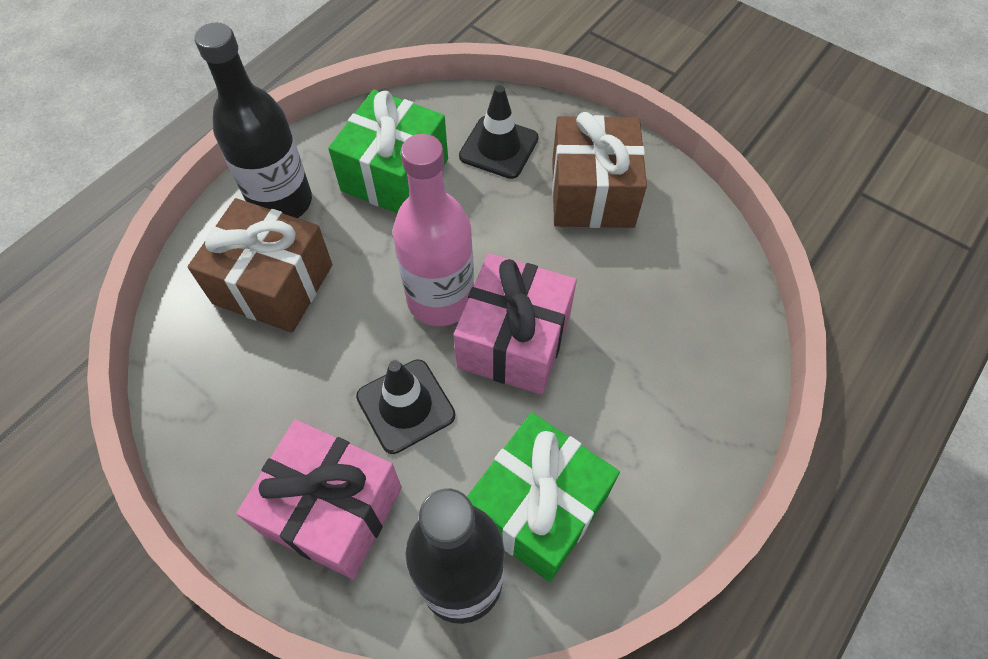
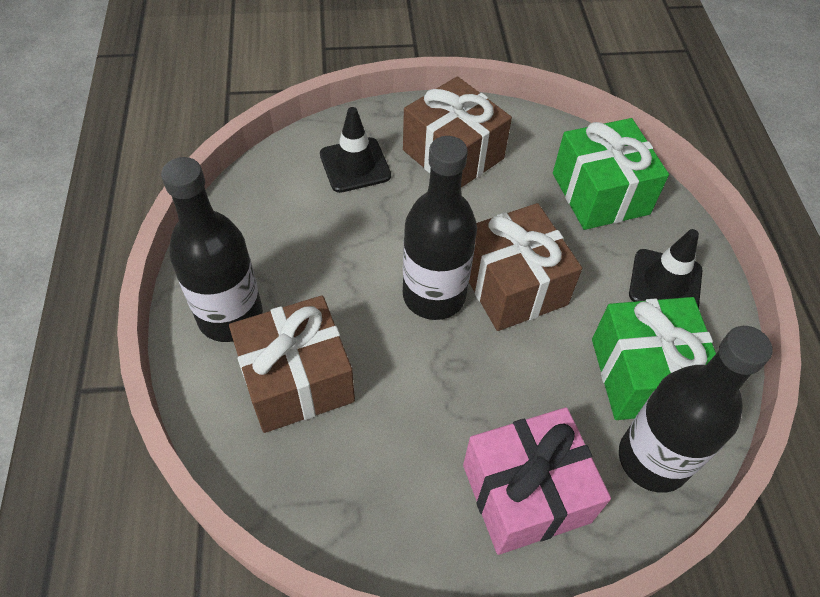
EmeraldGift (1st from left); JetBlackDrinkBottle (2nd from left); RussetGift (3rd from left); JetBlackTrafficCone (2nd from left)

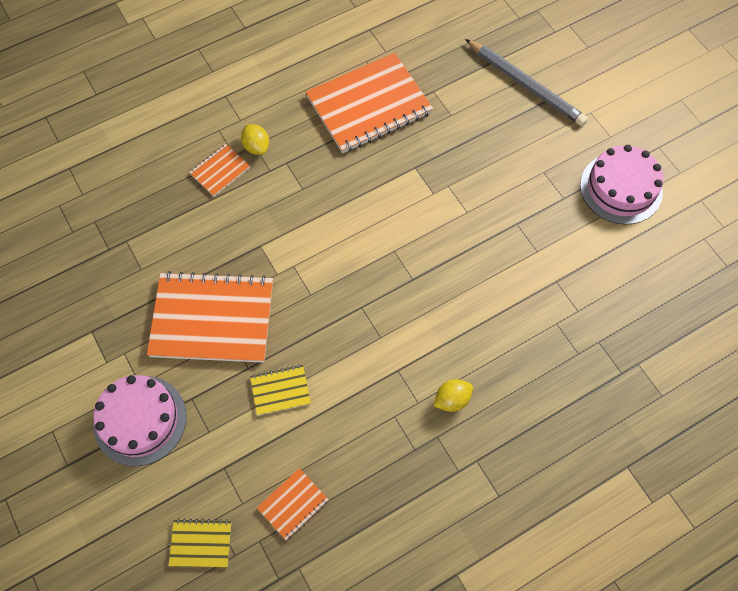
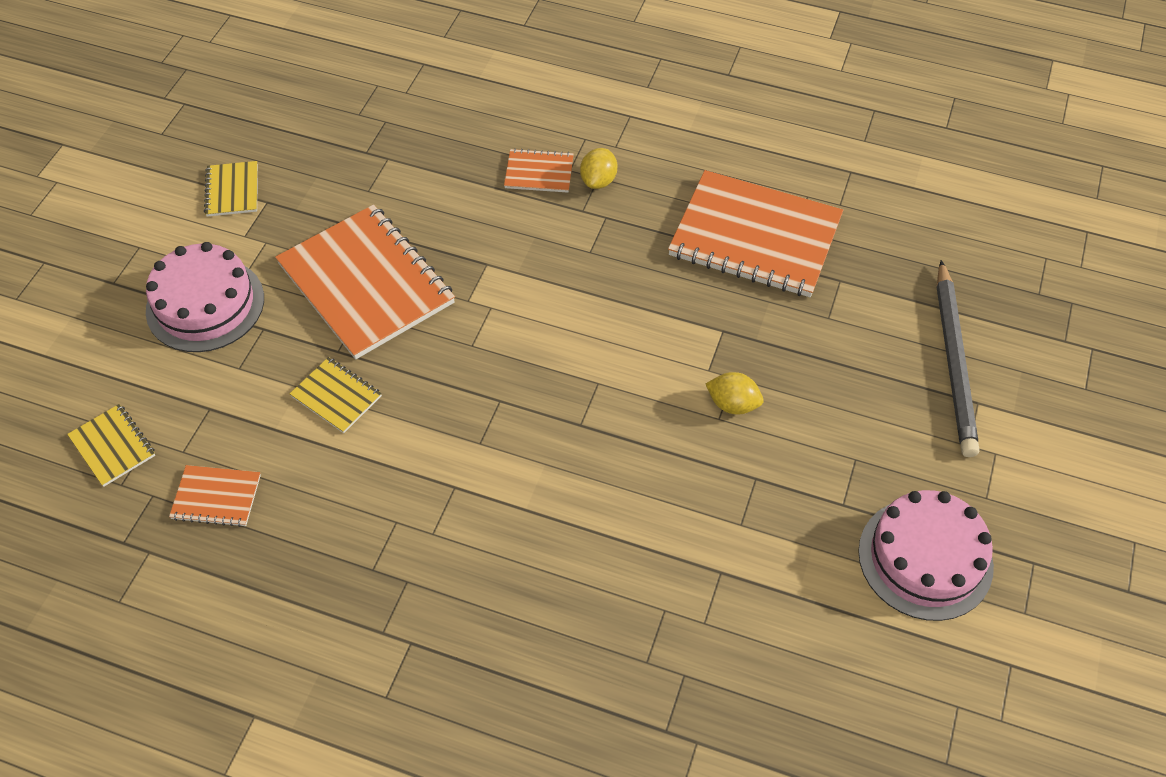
GoldenLemon (2nd from left); GoldenExerciseBook (2nd from left)

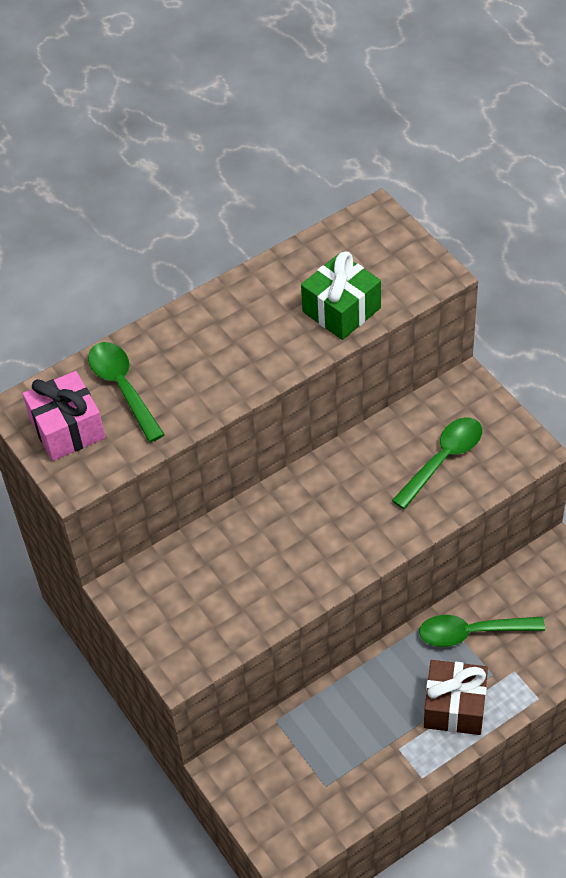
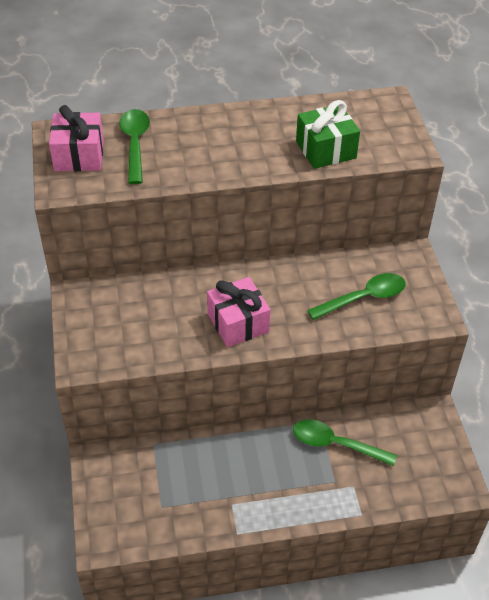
RussetGift; RosePinkGift (2nd from left)

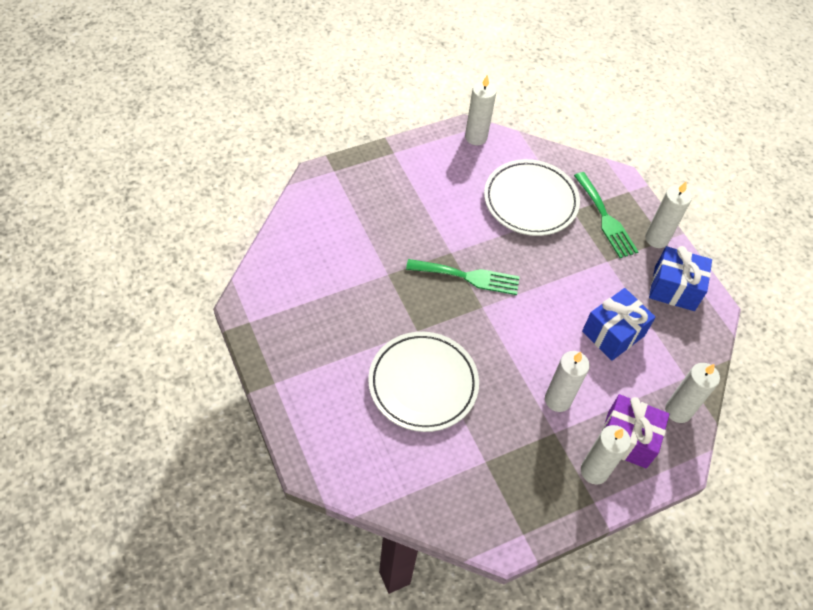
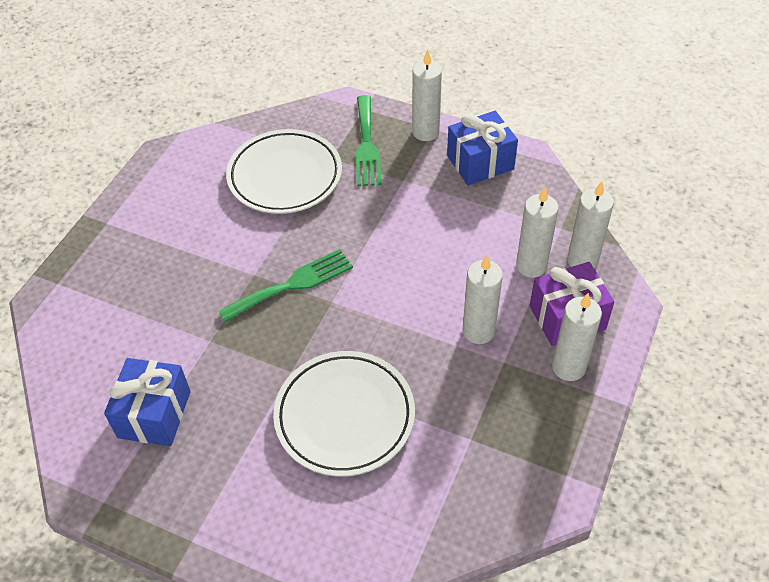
SnowWhiteCandle (3rd from left); EmeraldDinnerFork (2nd from left); CobaltGift (1st from left)

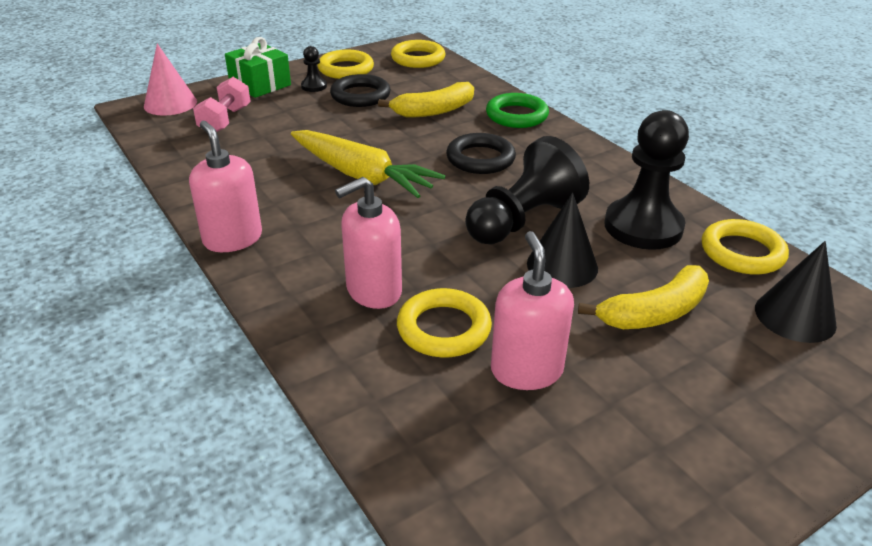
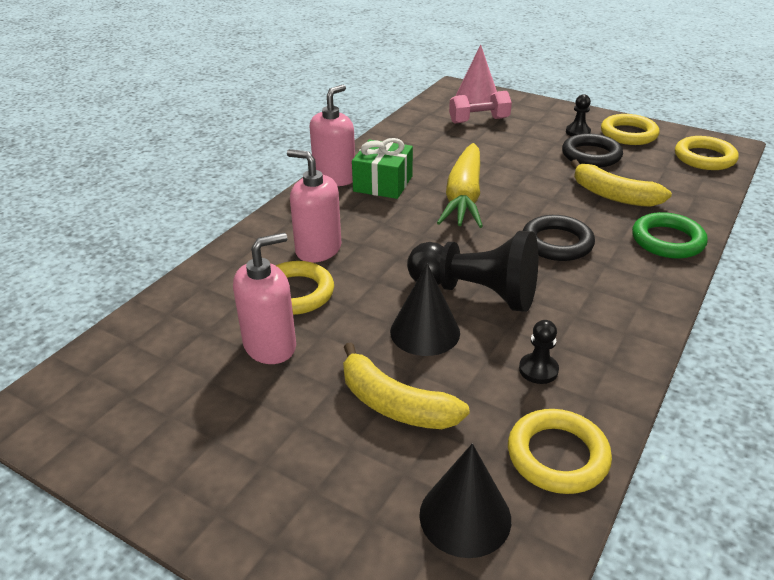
EmeraldGift; JetBlackChessPawn (2nd from left)

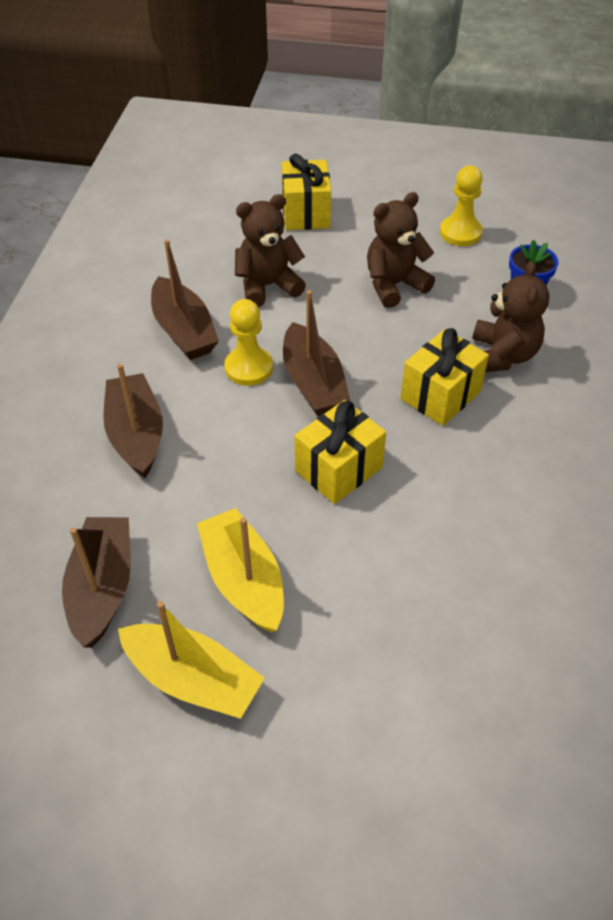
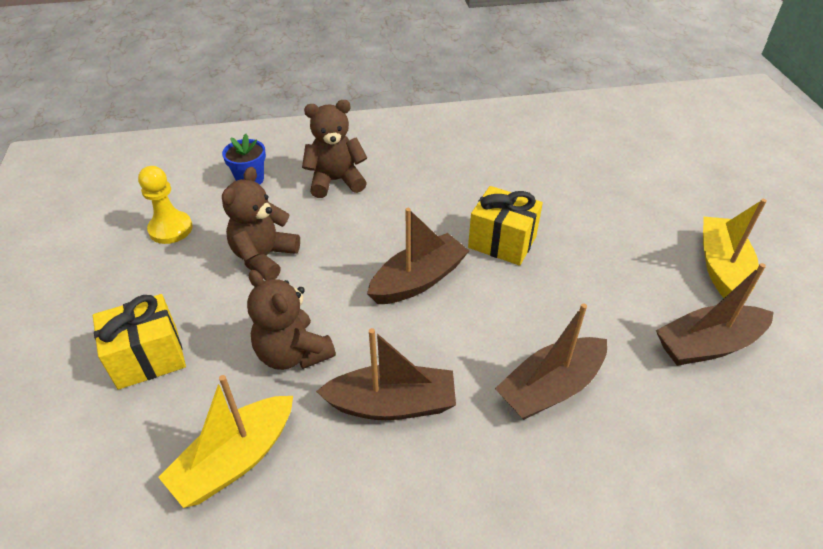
RussetTeddyBear (1st from left); RussetBoat (1st from left); GoldenChessPawn (1st from left in the first image); GoldenGift (3rd from left in the first image); GoldenBoat (1st from left)

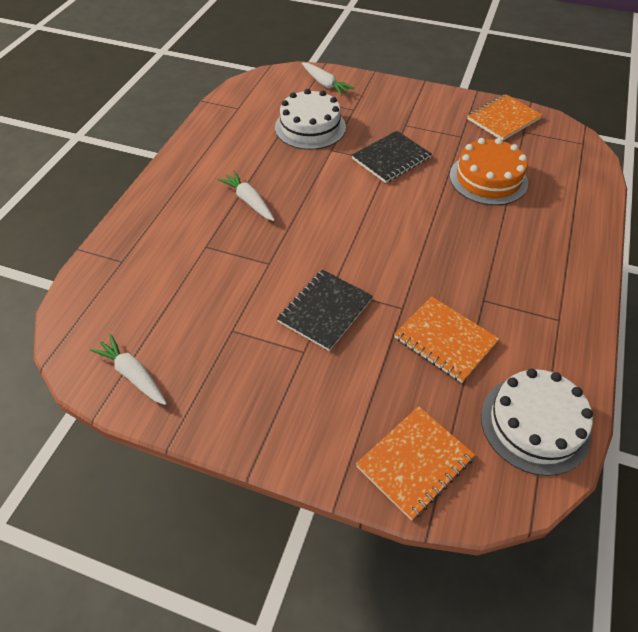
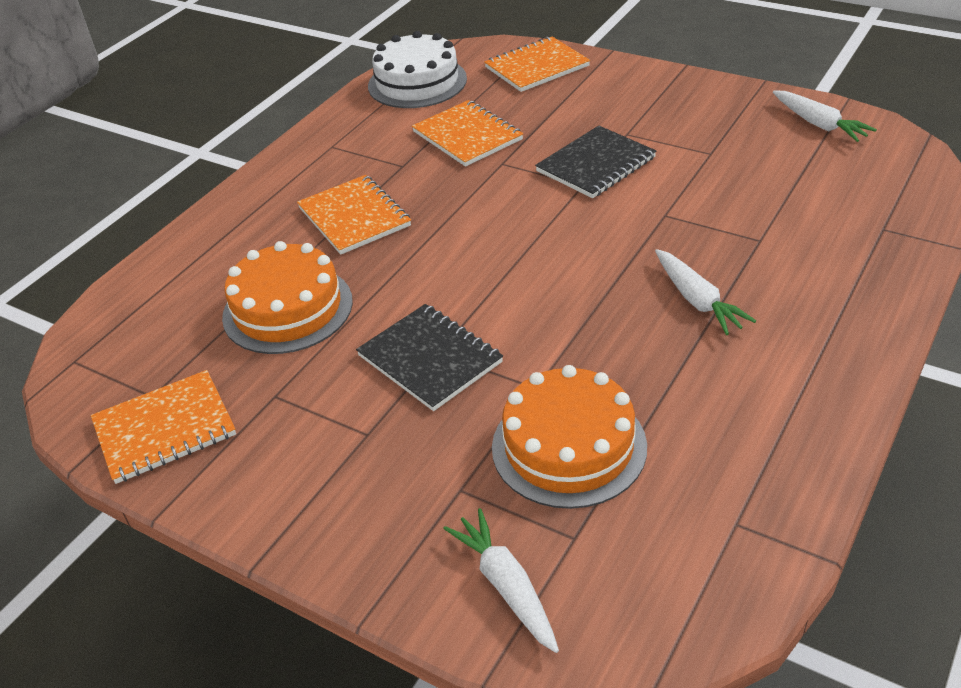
OrangeColouredLayerCake (2nd from left); JetBlackExerciseBook (1st from left); OrangeColouredExerciseBook (2nd from left)

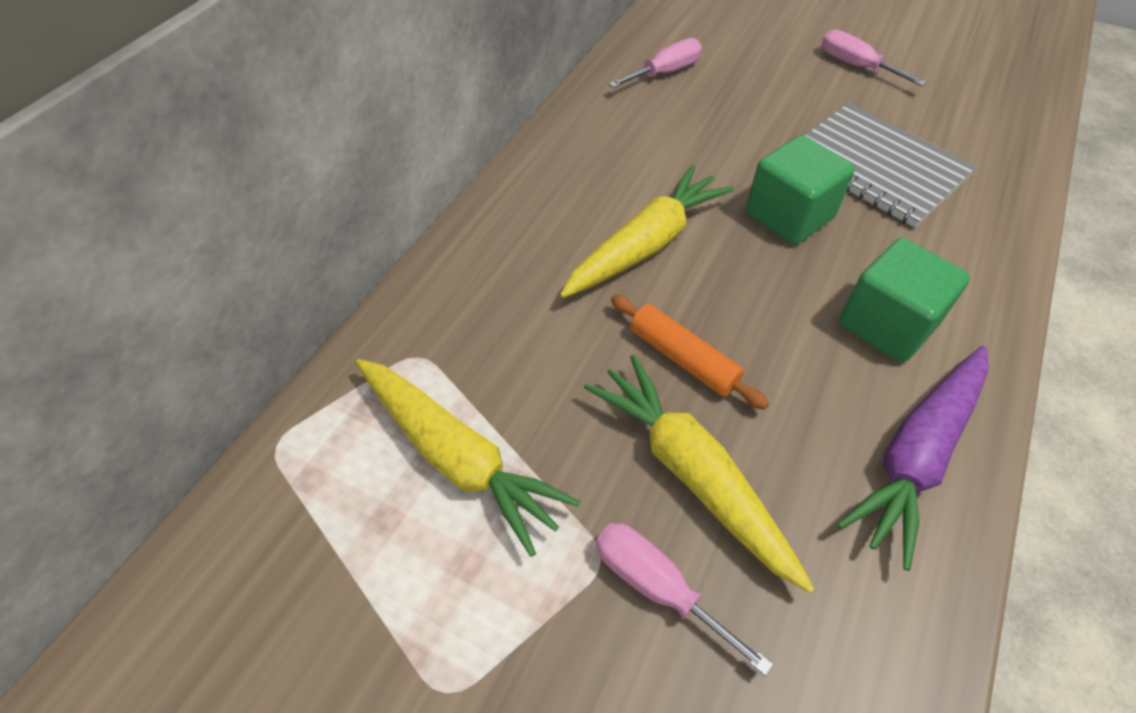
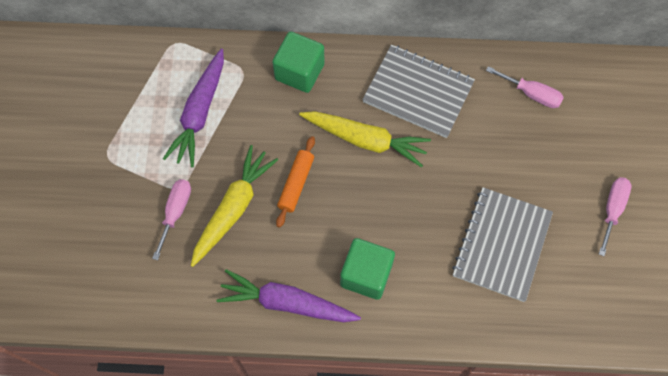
EmeraldSolidCube (1st from left); VioletToyCarrot (1st from left); AshGreyExerciseBook (1st from left)

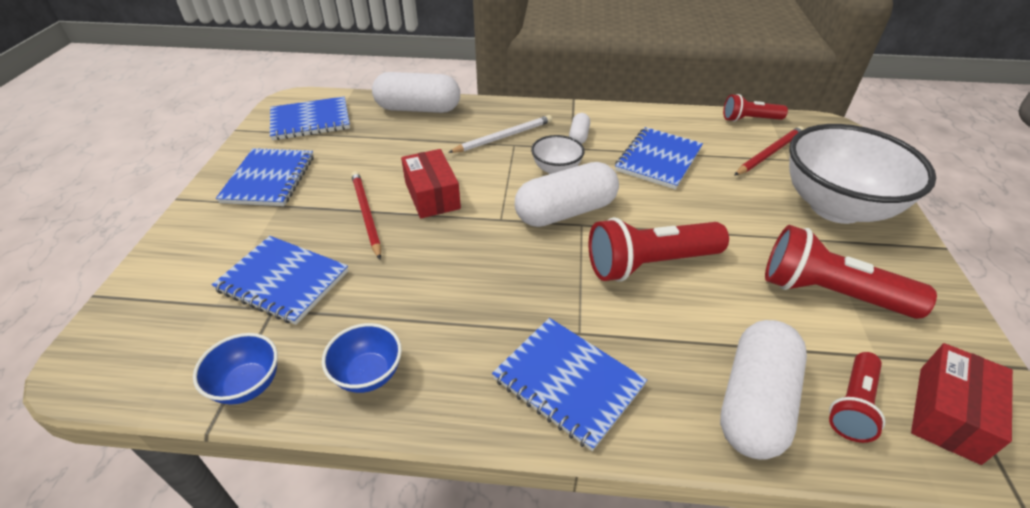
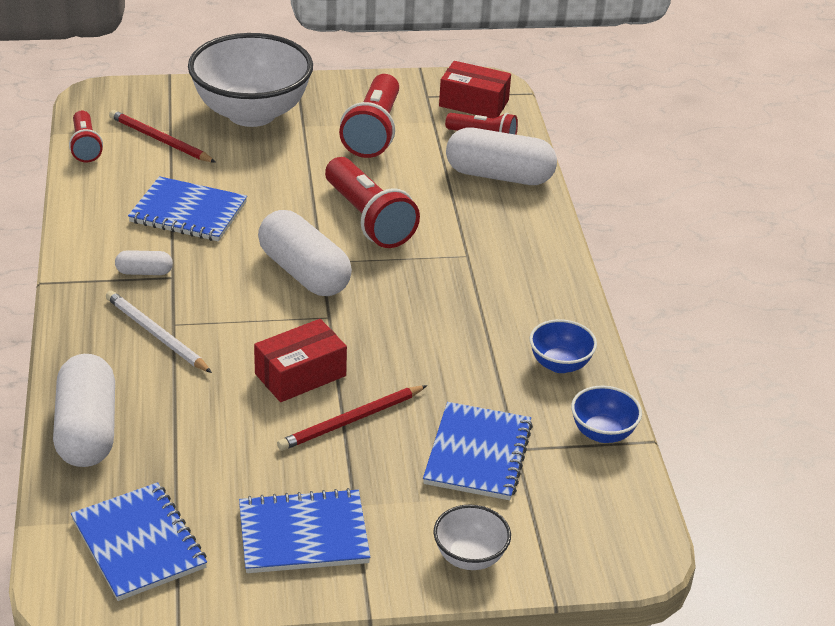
SnowWhiteBowl (2nd from left); CobaltExerciseBook (4th from left in the first image)

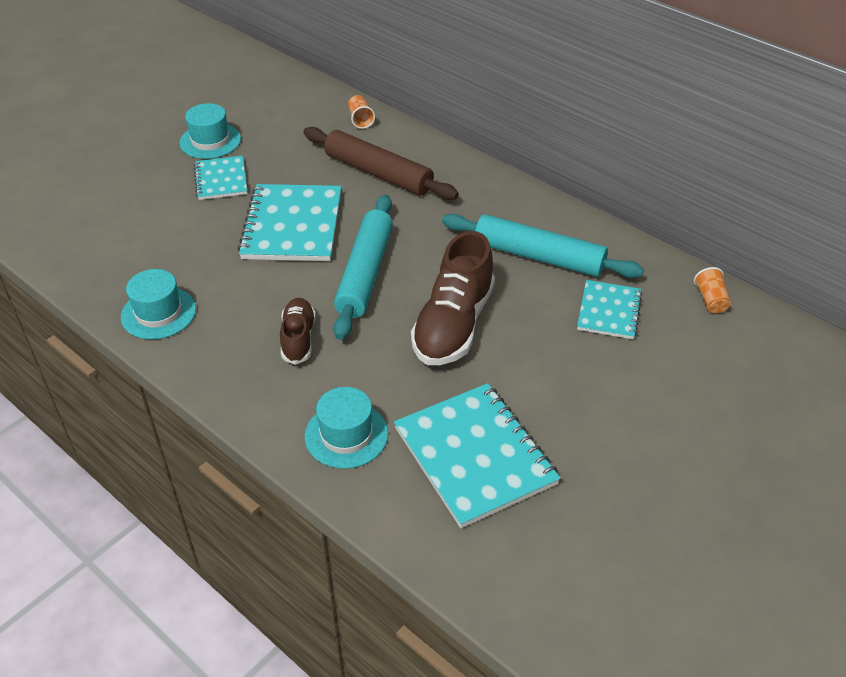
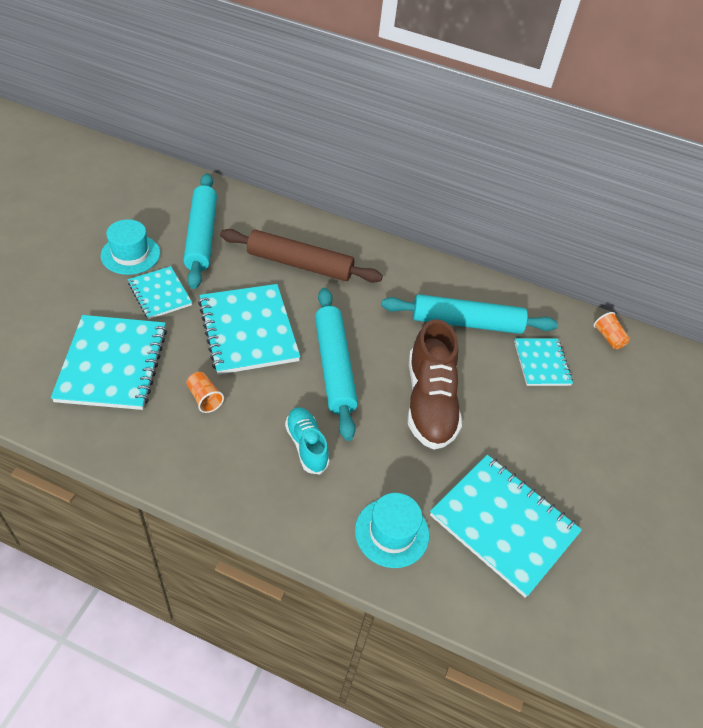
OrangeColouredTumbler (1st from left); AquaHat (1st from left in the first image); AquaShoe; AquaPastryRoller (1st from left); AquaExerciseBook (1st from left)

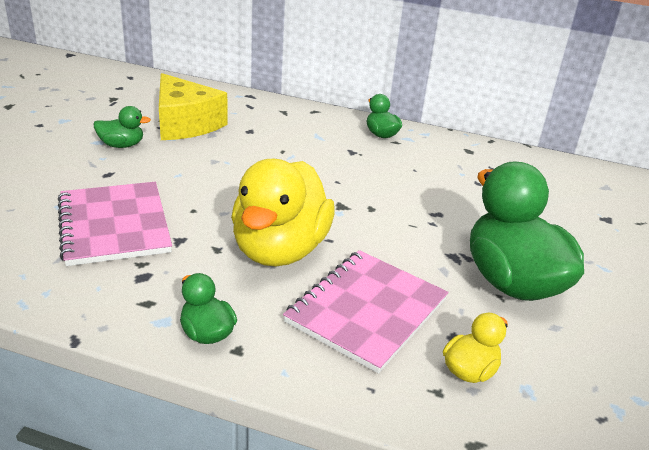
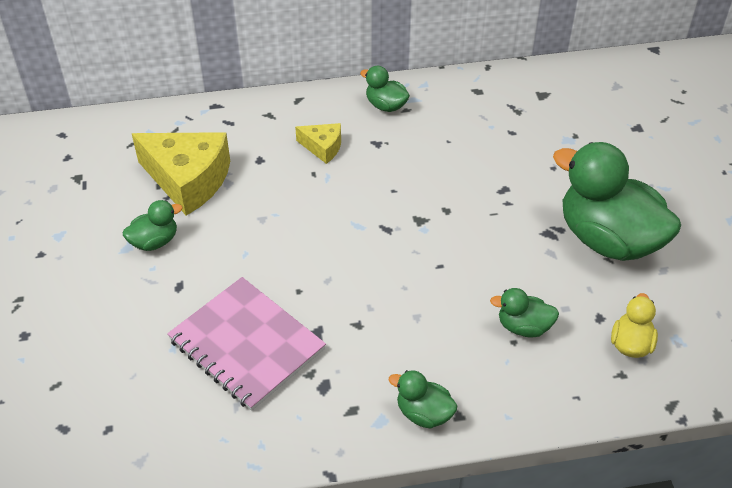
GoldenToyDuck (1st from left in the first image); EmeraldToyDuck (4th from left); GoldenCheese (2nd from left)

